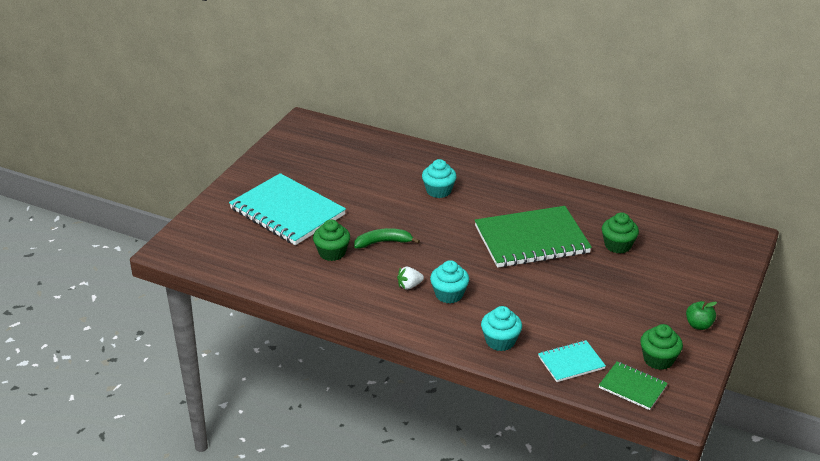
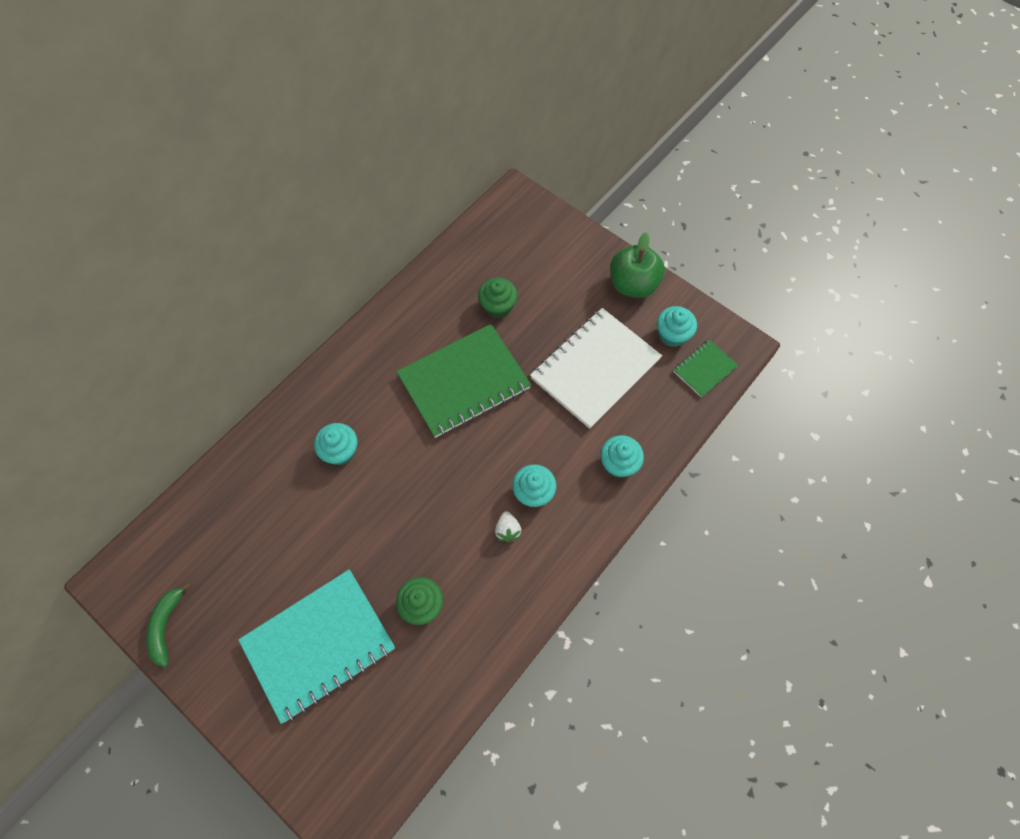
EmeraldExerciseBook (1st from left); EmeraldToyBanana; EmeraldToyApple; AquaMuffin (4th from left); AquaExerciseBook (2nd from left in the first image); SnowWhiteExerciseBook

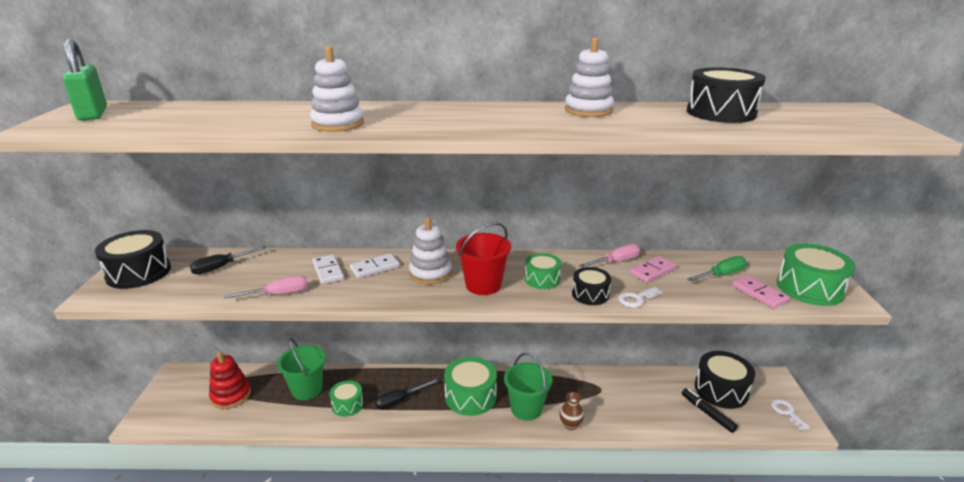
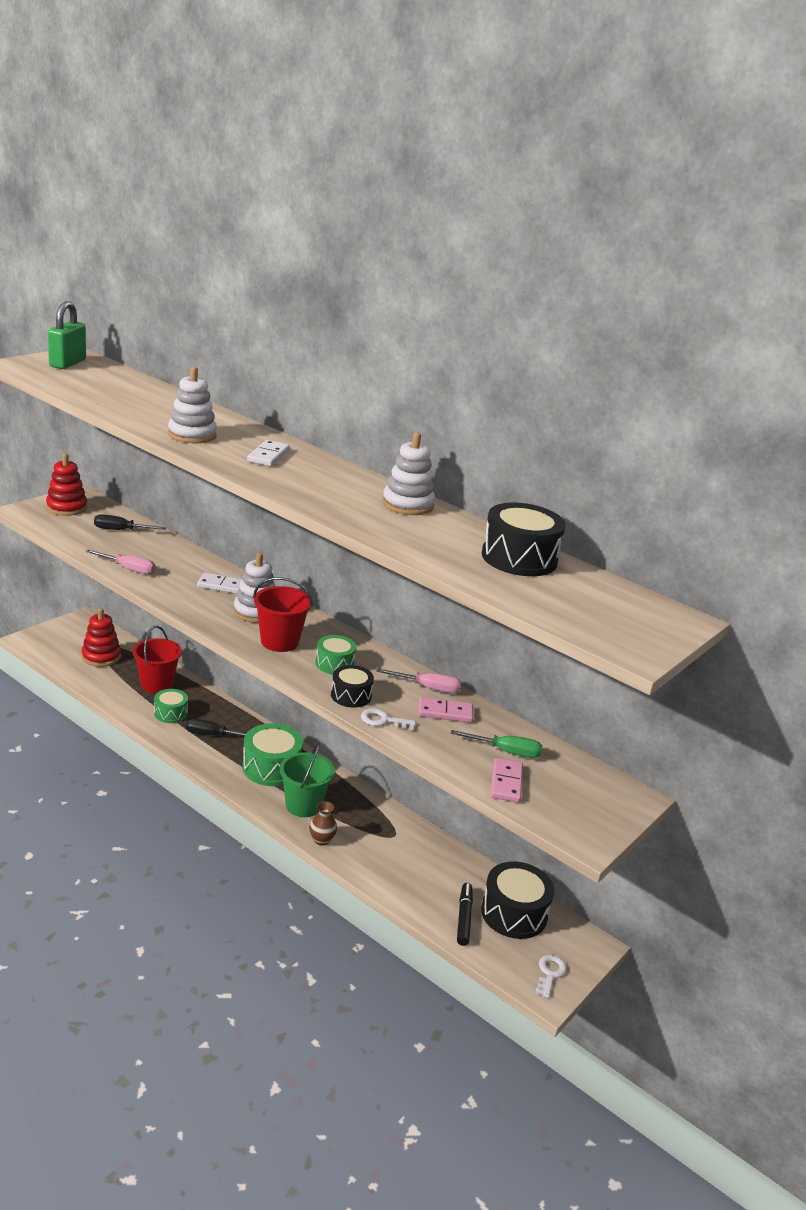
RedStackingToy (1st from left); EmeraldToyDrum (4th from left in the first image); SnowWhiteDomino (2nd from left); RedPail (1st from left)

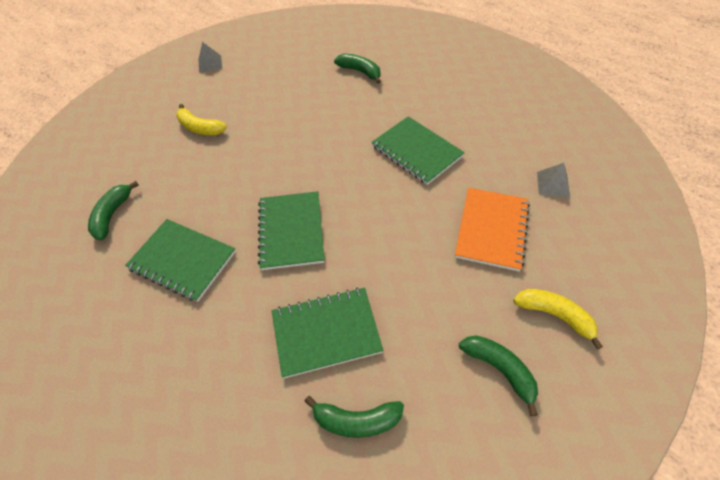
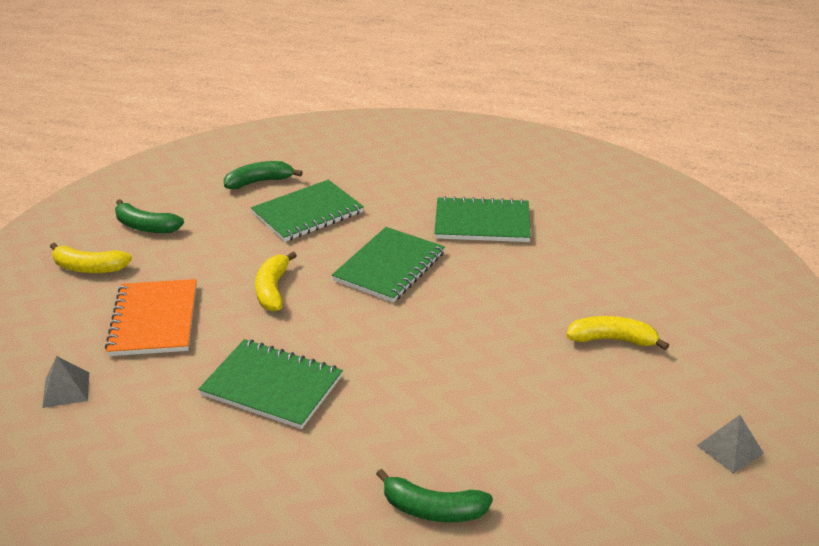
EmeraldToyBanana (1st from left in the first image); EmeraldExerciseBook (3rd from left); GoldenToyBanana (2nd from left)

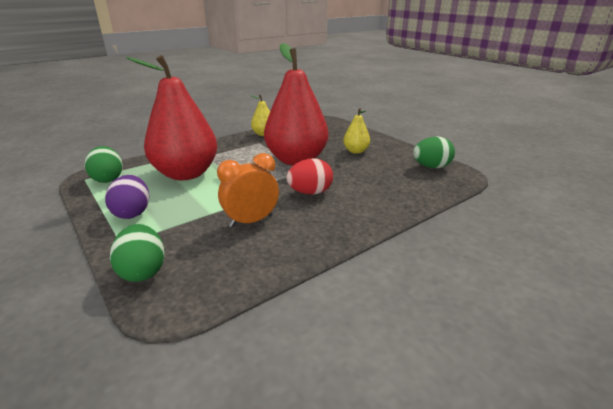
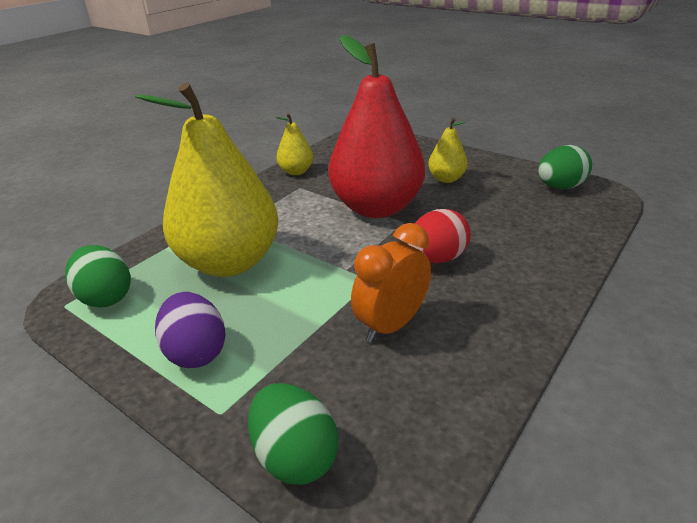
GoldenToyPear (1st from left)

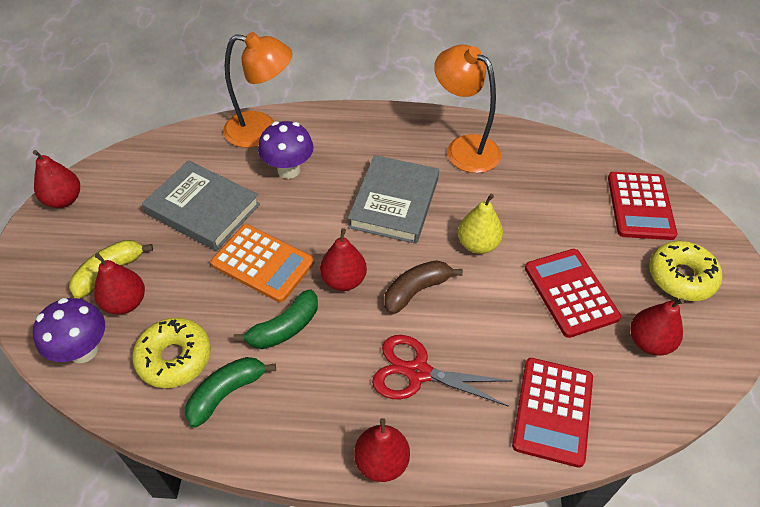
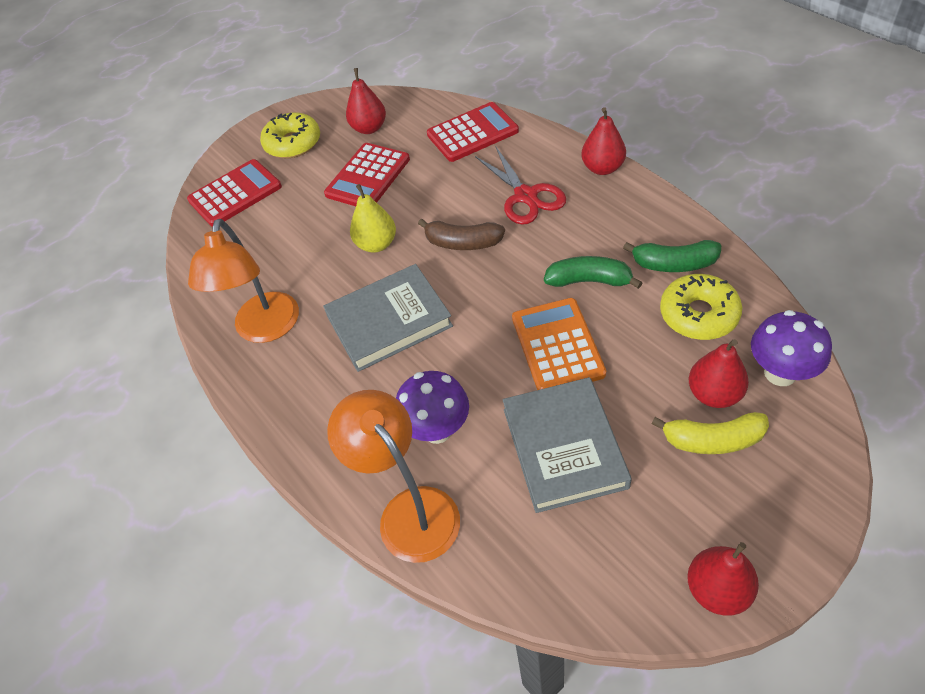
RedToyPear (3rd from left in the first image)

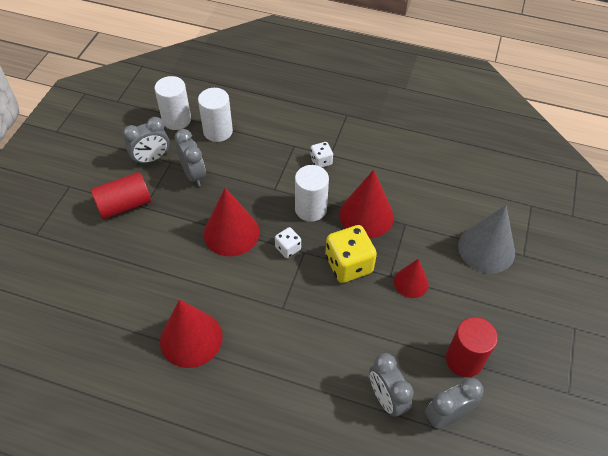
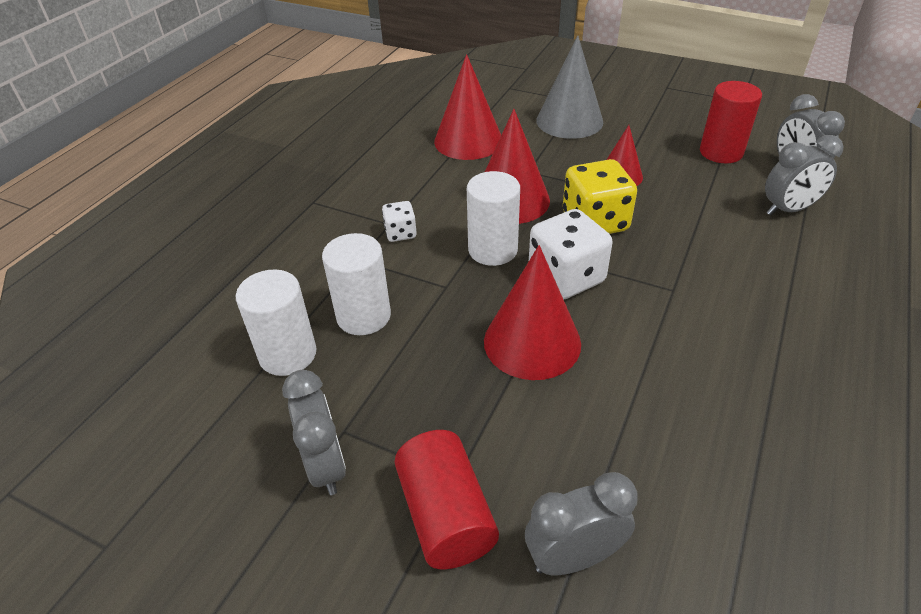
SnowWhiteSolidCylinder (2nd from left); AshGreyClock (2nd from left); SnowWhiteDie (2nd from left); RedSolidCone (1st from left)

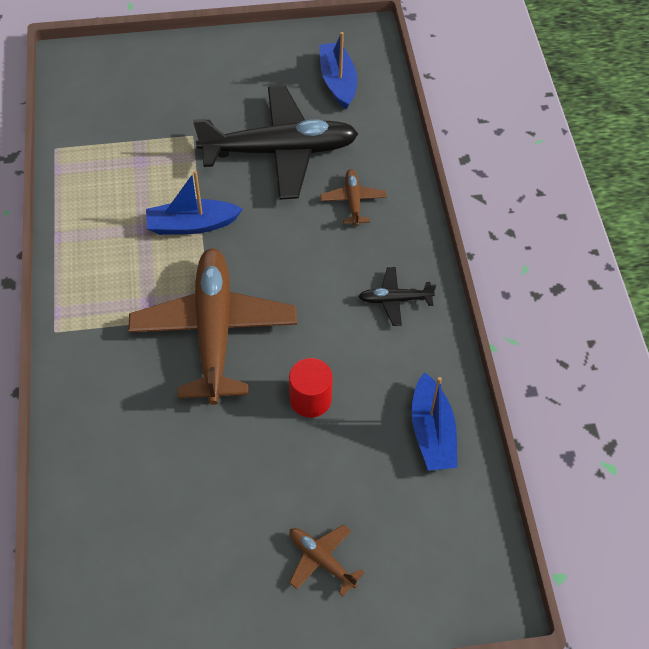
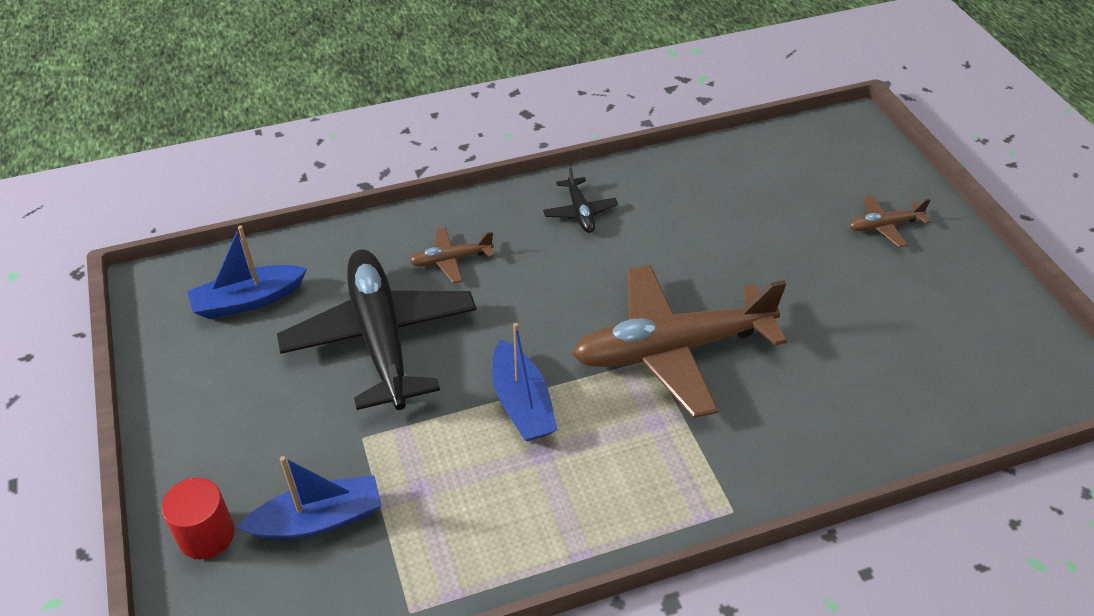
RedSolidCylinder; CobaltBoat (2nd from left); RussetPlane (3rd from left)

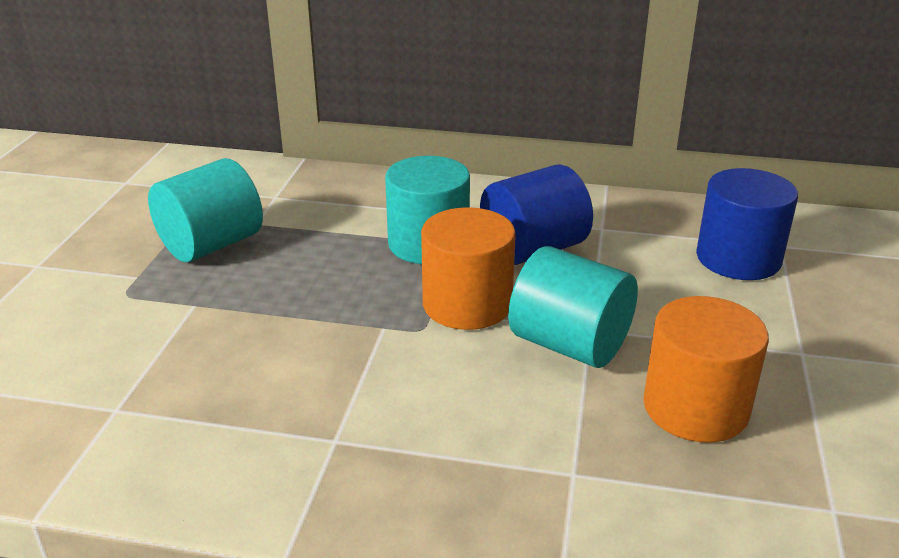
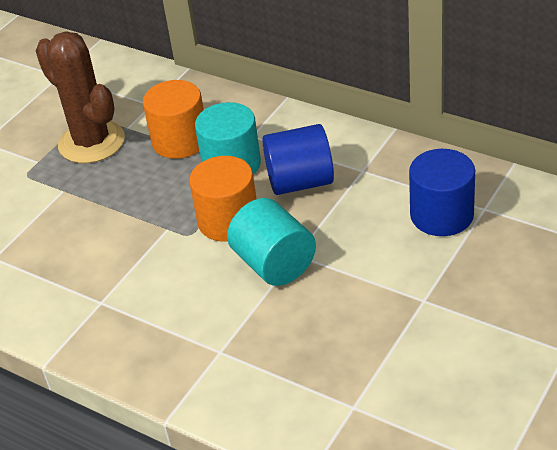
RussetCactus; OrangeColouredSolidCylinder (1st from left)

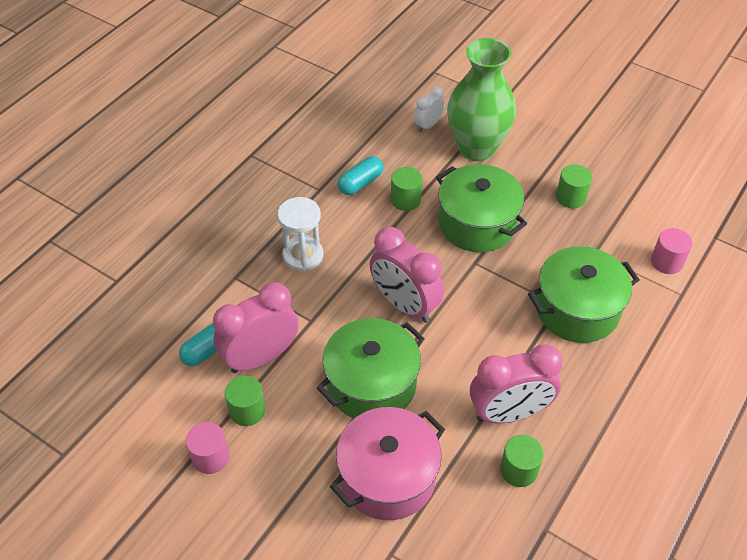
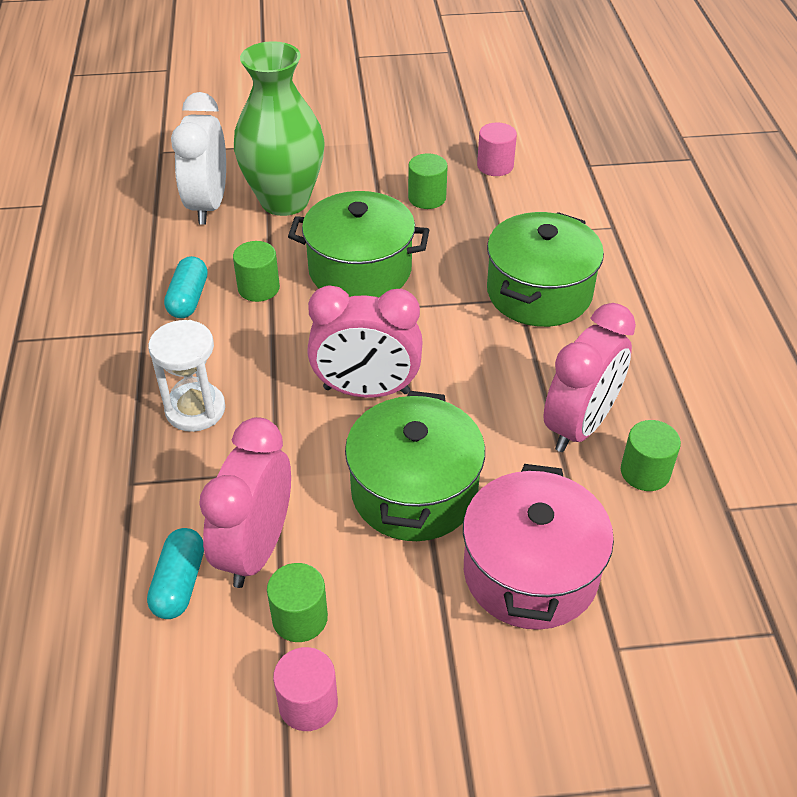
SnowWhiteClock; RosePinkSolidCylinder (2nd from left)

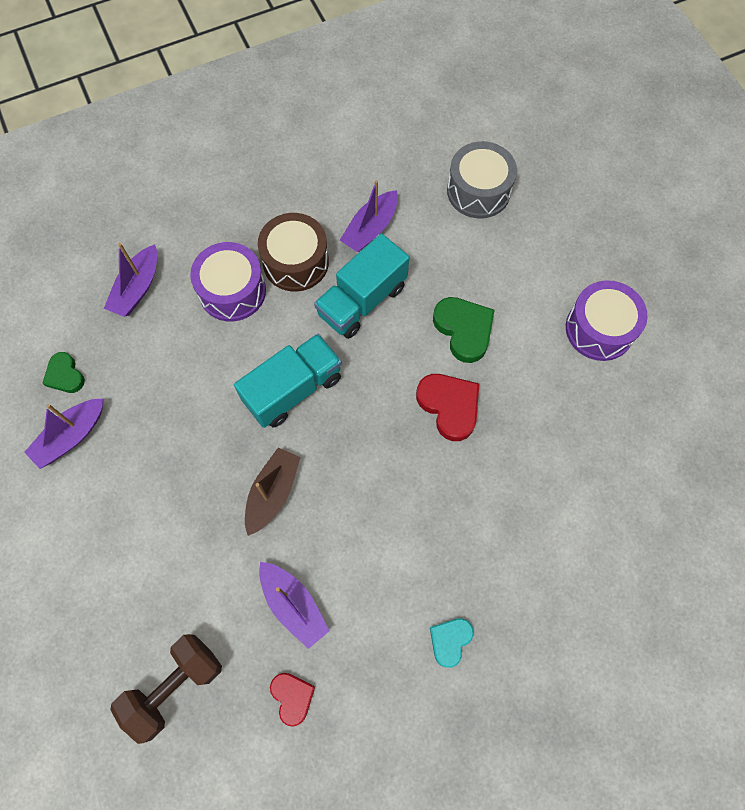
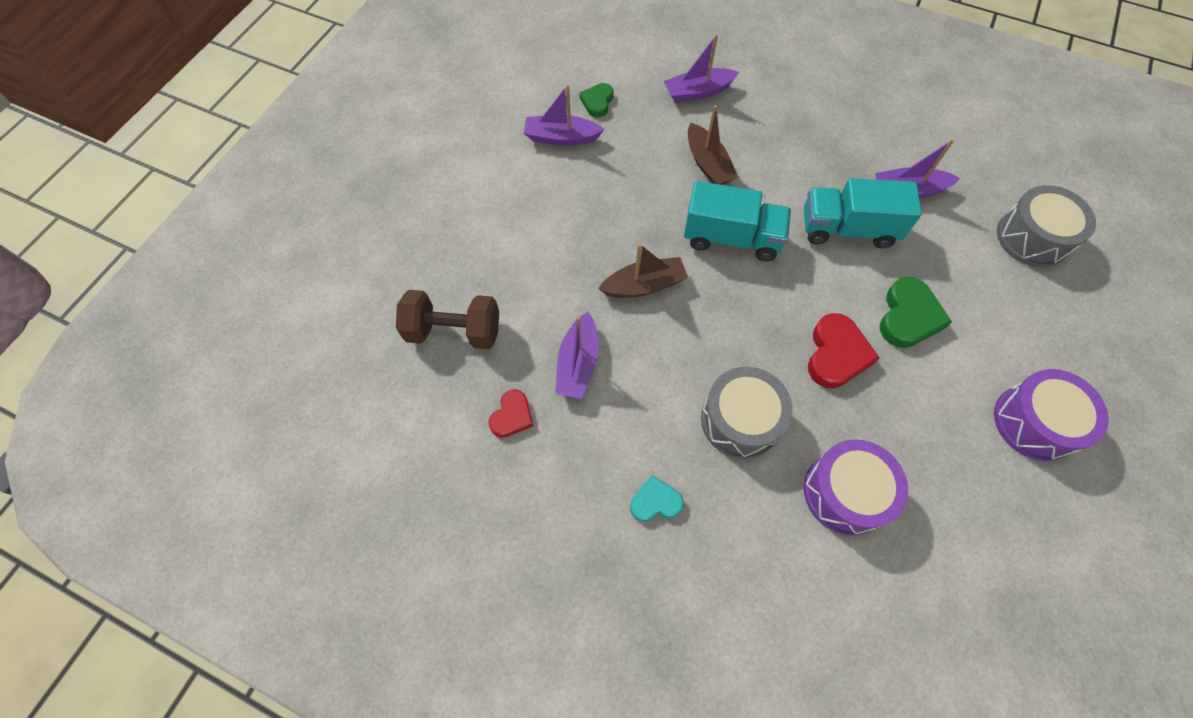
RussetToyDrum; VioletToyDrum (1st from left); RussetBoat (2nd from left); AshGreyToyDrum (1st from left)

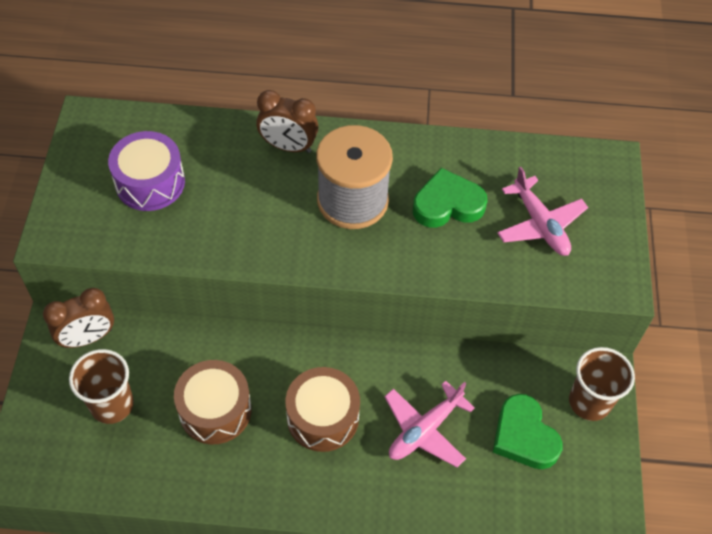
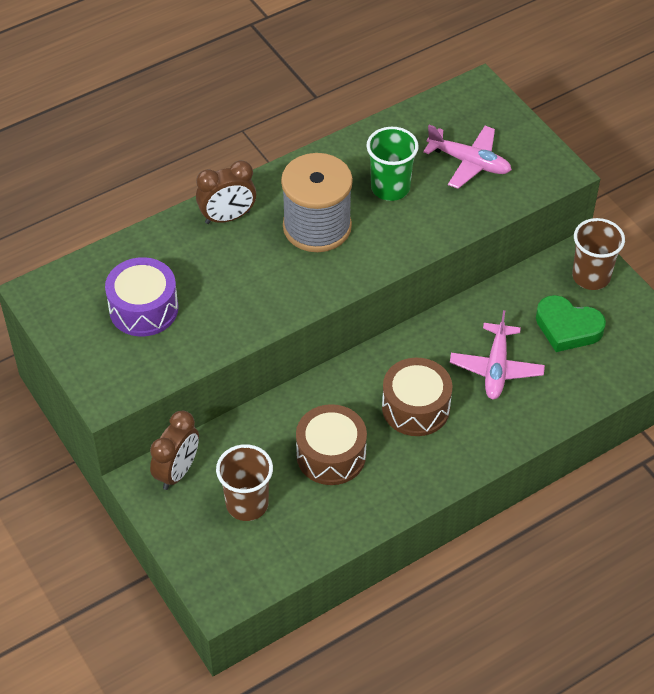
EmeraldTumbler

